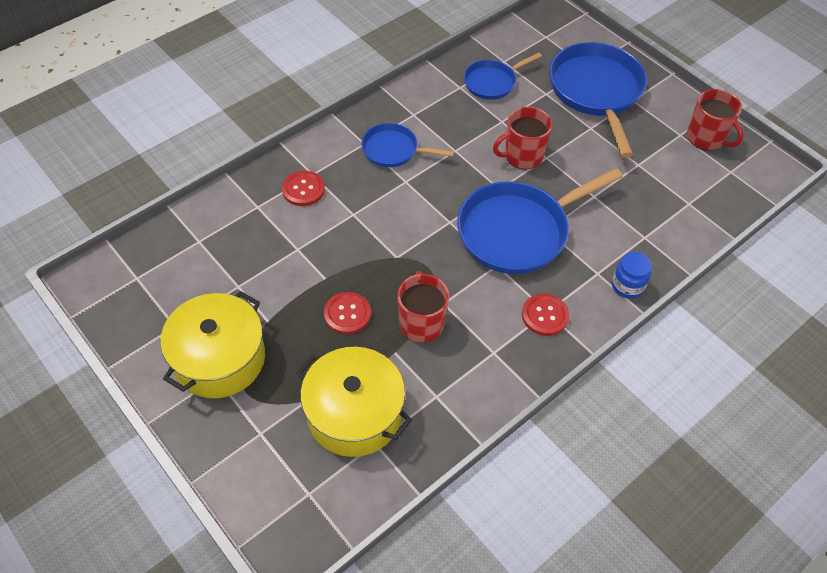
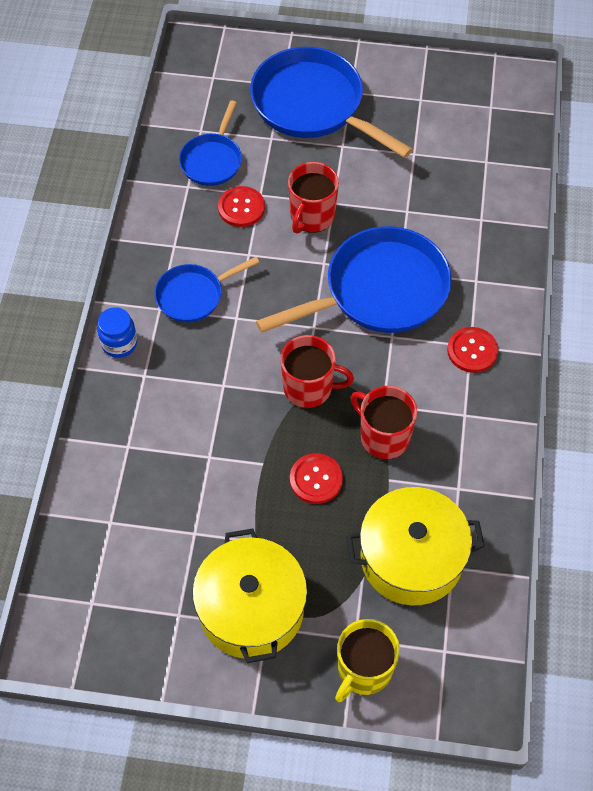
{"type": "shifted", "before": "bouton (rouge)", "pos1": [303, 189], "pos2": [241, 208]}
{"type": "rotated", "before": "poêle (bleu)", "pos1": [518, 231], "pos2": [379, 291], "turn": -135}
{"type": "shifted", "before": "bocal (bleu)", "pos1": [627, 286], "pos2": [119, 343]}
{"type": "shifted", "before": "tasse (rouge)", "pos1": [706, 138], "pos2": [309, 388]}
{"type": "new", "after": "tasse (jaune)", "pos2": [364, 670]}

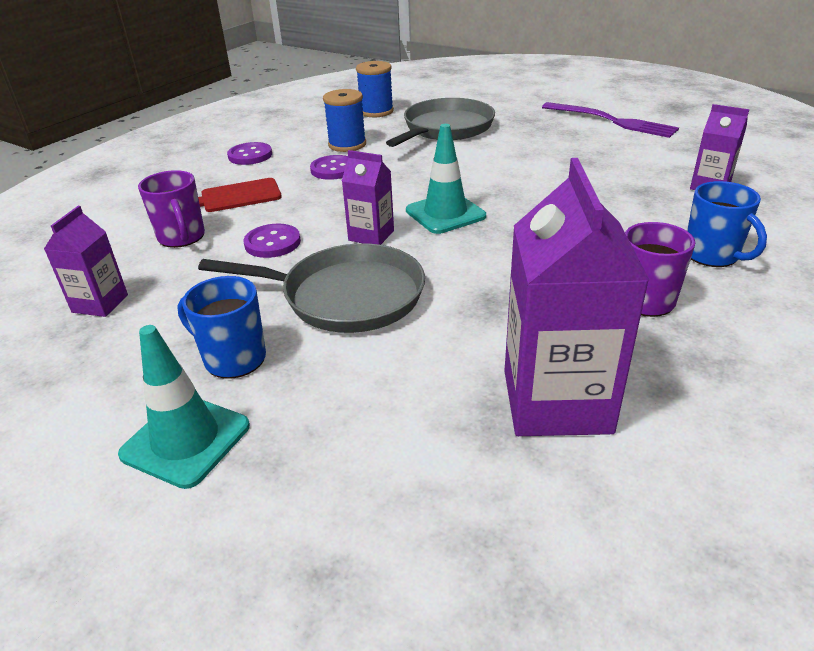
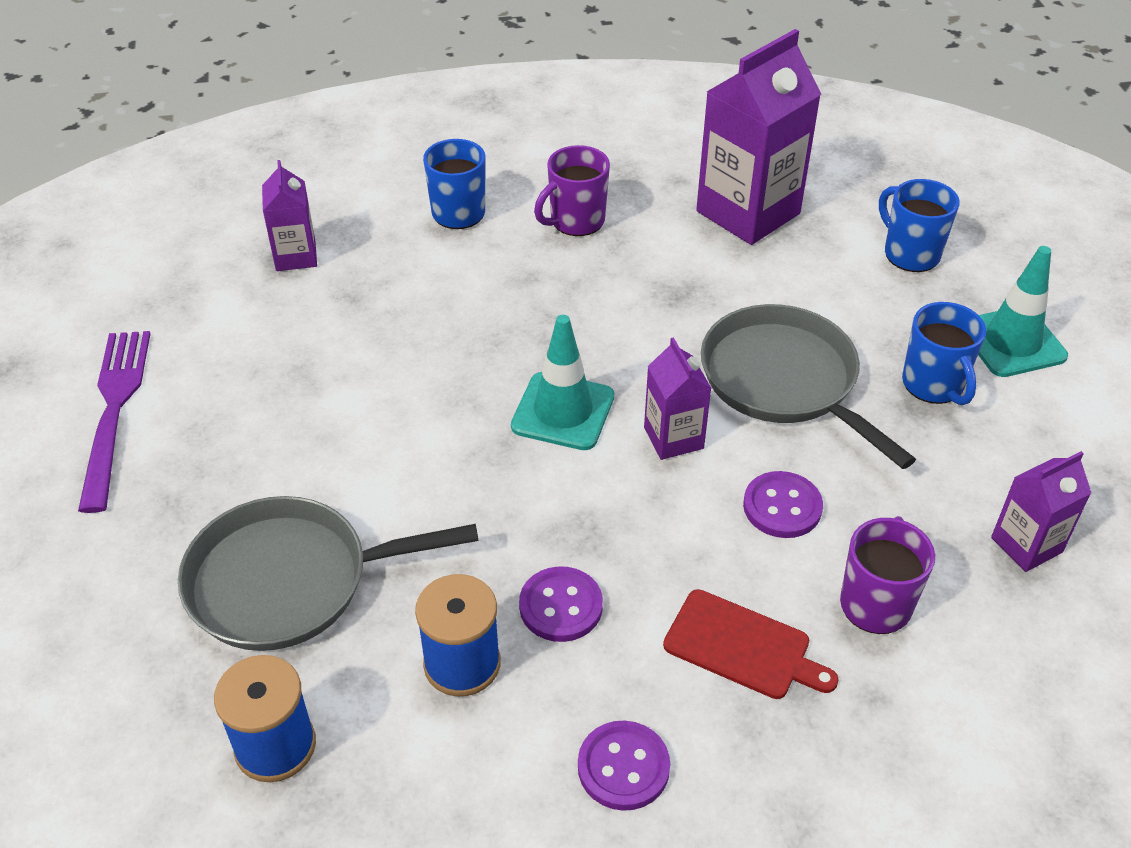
{"type": "new", "after": "tasse (bleu)", "pos2": [910, 254]}

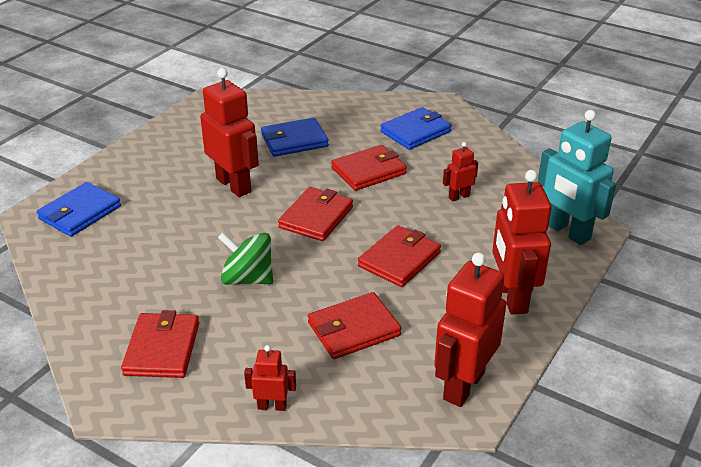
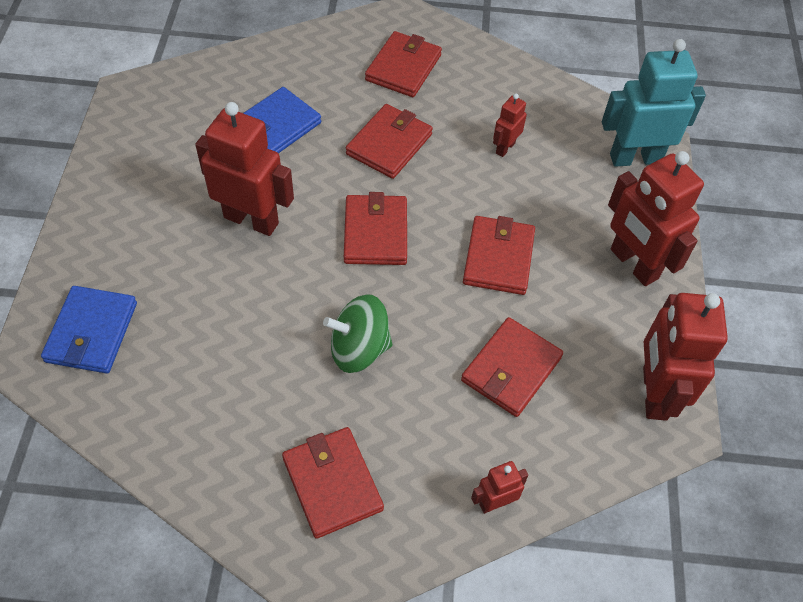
{"type": "repainted", "before": "portefeuille (bleu)", "after": "portefeuille (rouge)", "pos1": [415, 132], "pos2": [403, 68]}
{"type": "rotated", "before": "robot (turquoise)", "pos1": [567, 232], "pos2": [635, 158], "turn": 150}

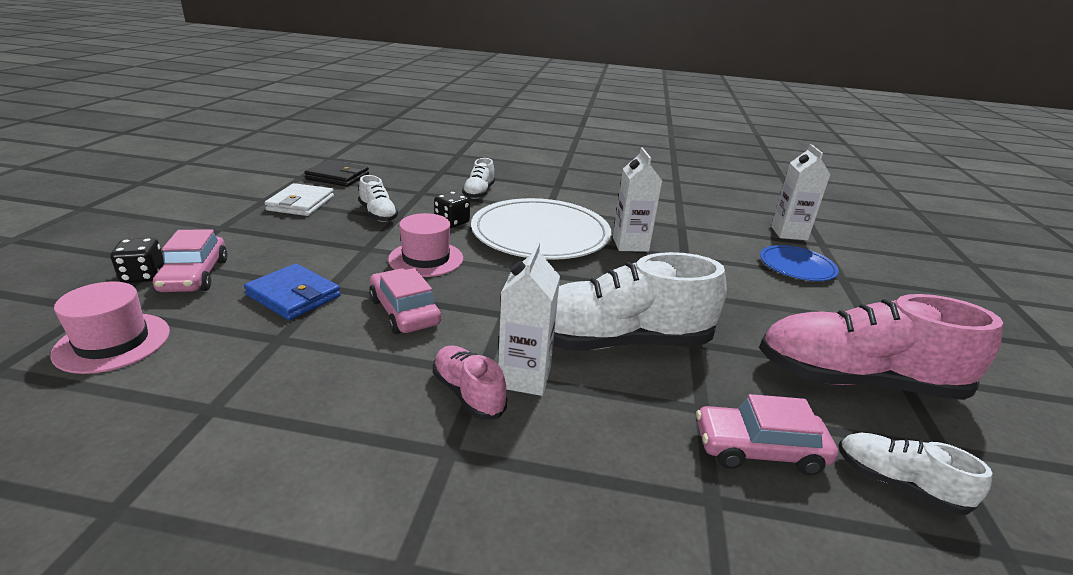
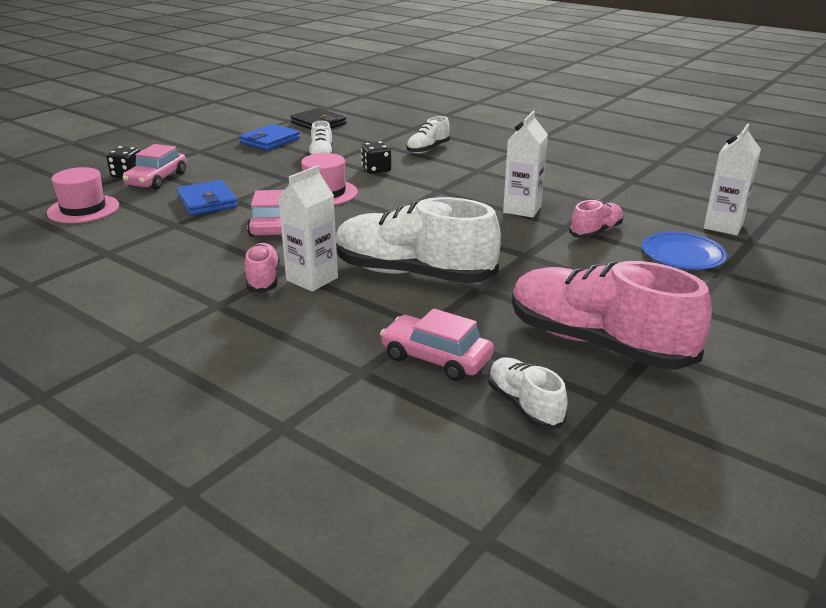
{"type": "repainted", "before": "portefeuille (blanc)", "after": "portefeuille (bleu)", "pos1": [301, 203], "pos2": [270, 141]}
{"type": "gone", "before": "assiette (blanc)", "pos1": [540, 234]}
{"type": "new", "after": "chaussure (rose)", "pos2": [595, 232]}

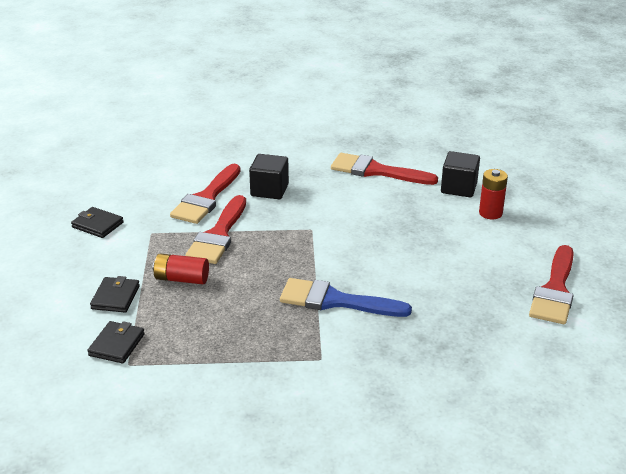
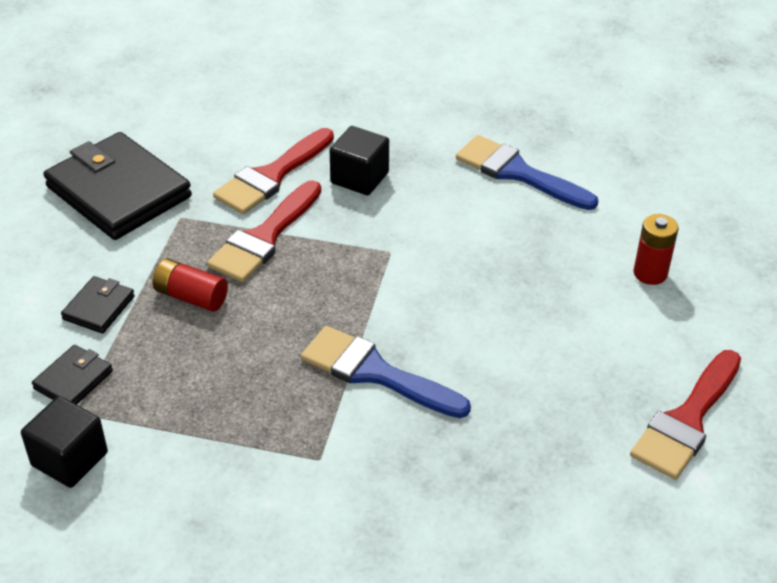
{"type": "scaled", "before": "portefeuille (noir)", "pos1": [97, 225], "pos2": [119, 192], "scale": 2.19}
{"type": "repainted", "before": "pinceau (rouge)", "after": "pinceau (bleu)", "pos1": [376, 171], "pos2": [518, 173]}
{"type": "shifted", "before": "cube (noir)", "pos1": [459, 188], "pos2": [69, 459]}

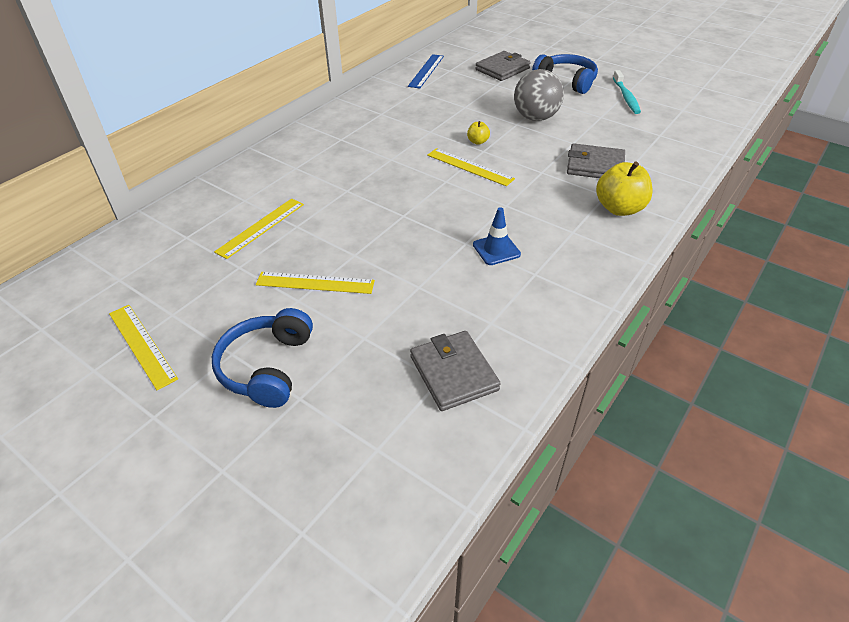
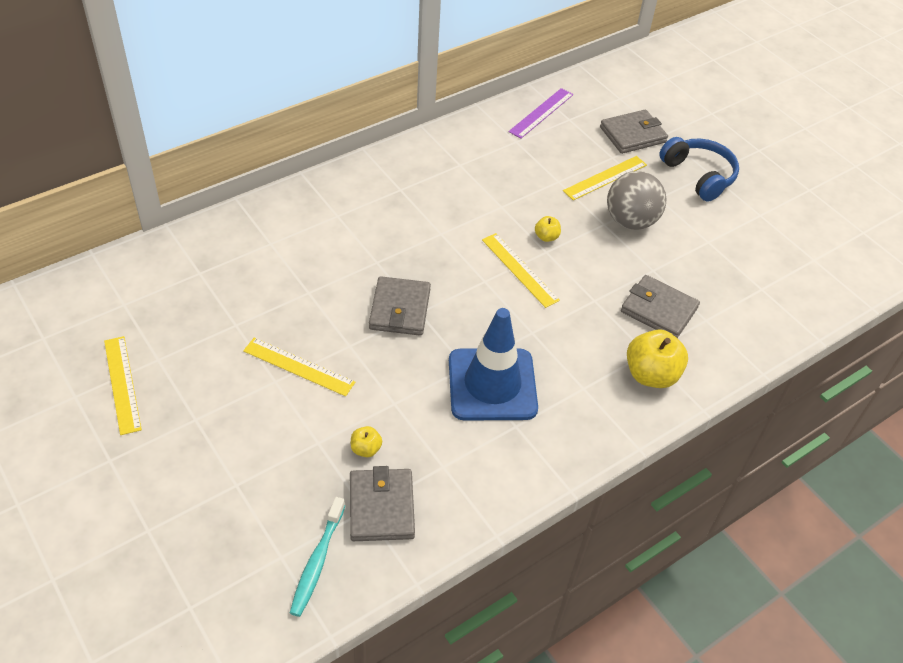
{"type": "gone", "before": "casque audio (bleu)", "pos1": [267, 367]}
{"type": "shifted", "before": "règle (jaune)", "pos1": [261, 227], "pos2": [605, 178]}
{"type": "repainted", "before": "règle (bleu)", "after": "règle (violet)", "pos1": [426, 71], "pos2": [541, 113]}
{"type": "scaled", "before": "cône de chantier (bleu)", "pos1": [496, 249], "pos2": [492, 384], "scale": 2.08}
{"type": "shifted", "before": "brosse à dents (turquoise)", "pos1": [626, 97], "pos2": [317, 561]}
{"type": "new", "after": "pomme (jaune)", "pos2": [366, 449]}
{"type": "new", "after": "portefeuille (gris)", "pos2": [400, 309]}

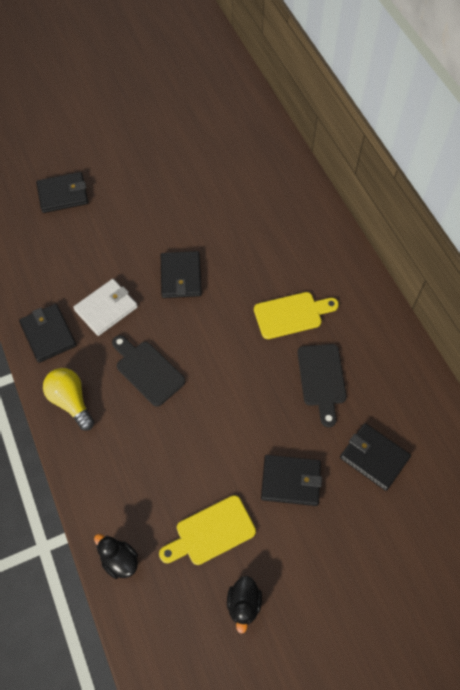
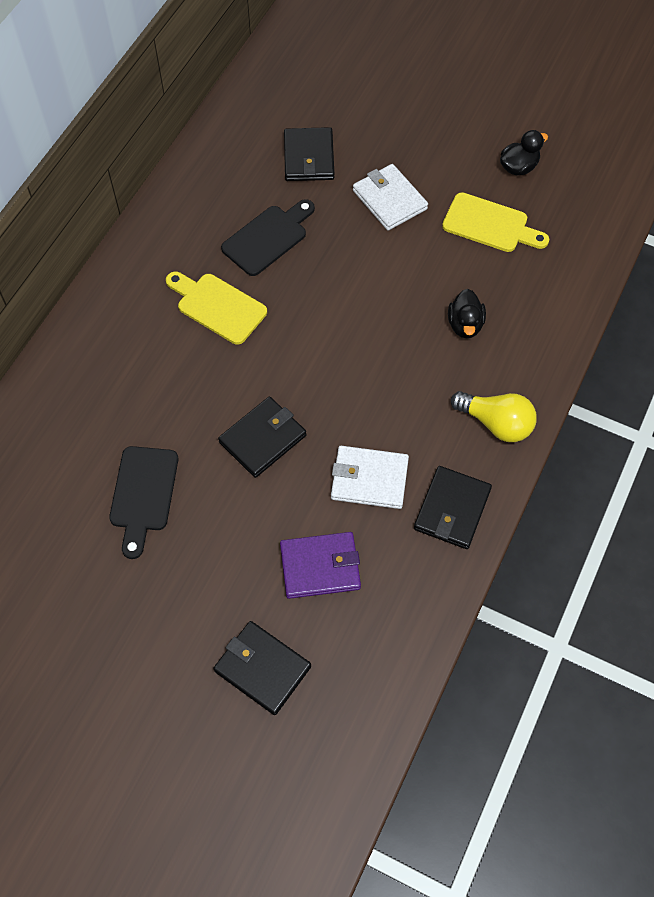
{"type": "rotated", "before": "ampoule (jaune)", "pos1": [71, 401], "pos2": [496, 423], "turn": -75}
{"type": "shifted", "before": "canard (noir)", "pos1": [119, 560], "pos2": [465, 325]}
{"type": "shifted", "before": "planche à découper (noir)", "pos1": [147, 370], "pos2": [143, 494]}
{"type": "repainted", "before": "portefeuille (noir)", "after": "portefeuille (blanc)", "pos1": [291, 481], "pos2": [389, 200]}
{"type": "new", "after": "portefeuille (violet)", "pos2": [320, 567]}

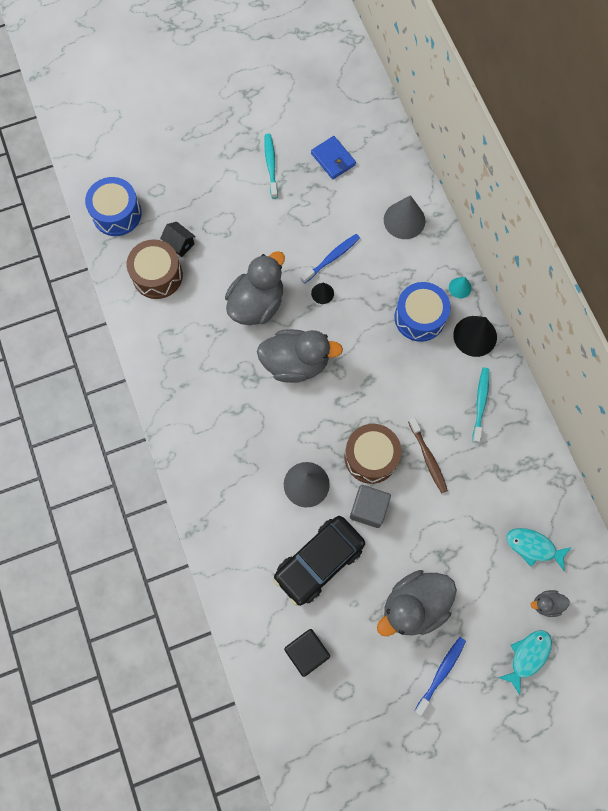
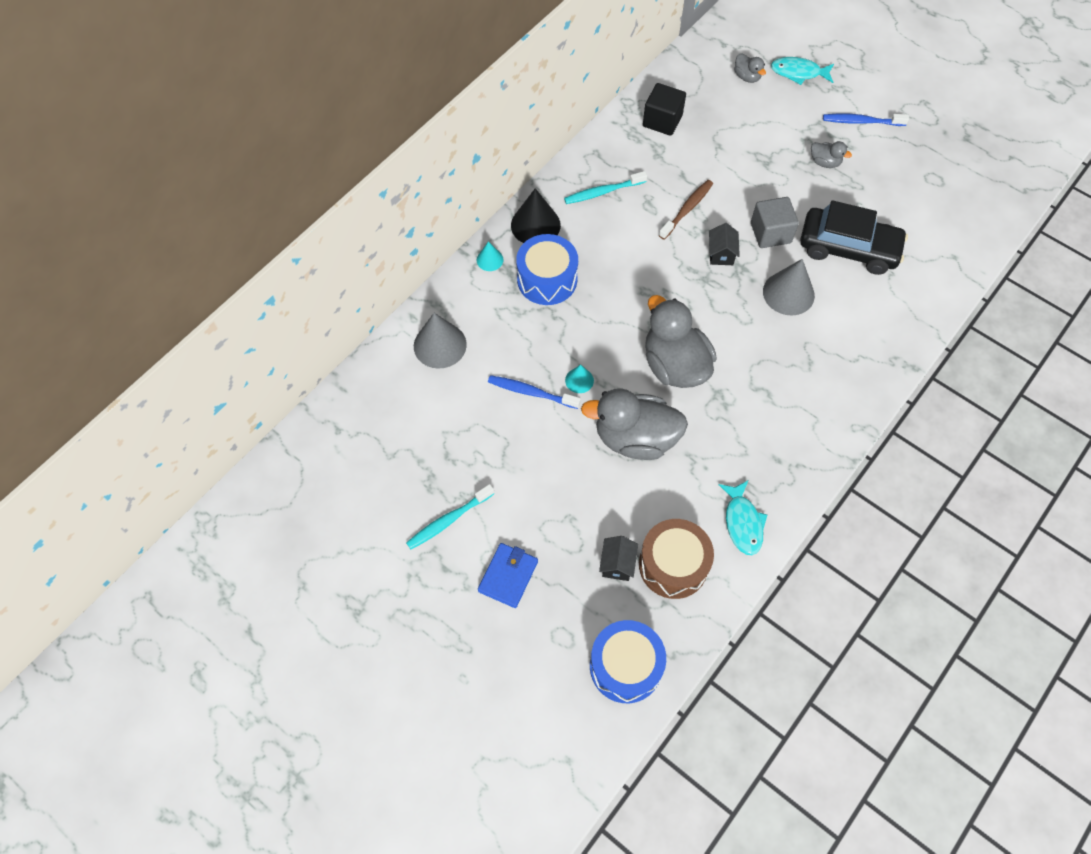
{"type": "shifted", "before": "cube (noir)", "pos1": [307, 652], "pos2": [662, 121]}
{"type": "shifted", "before": "portefeuille (bleu)", "pos1": [333, 159], "pos2": [508, 576]}
{"type": "repainted", "before": "cône (noir)", "after": "cône (turquoise)", "pos1": [322, 293], "pos2": [579, 380]}
{"type": "swapped", "before": "tambour (marron)", "after": "maison (noir)", "pos1": [371, 457], "pos2": [721, 254]}
{"type": "scaled", "before": "canard (gris)", "pos1": [414, 605], "pos2": [824, 162], "scale": 0.45}
{"type": "shifted", "before": "poisson (turquoise)", "pos1": [533, 547], "pos2": [743, 523]}

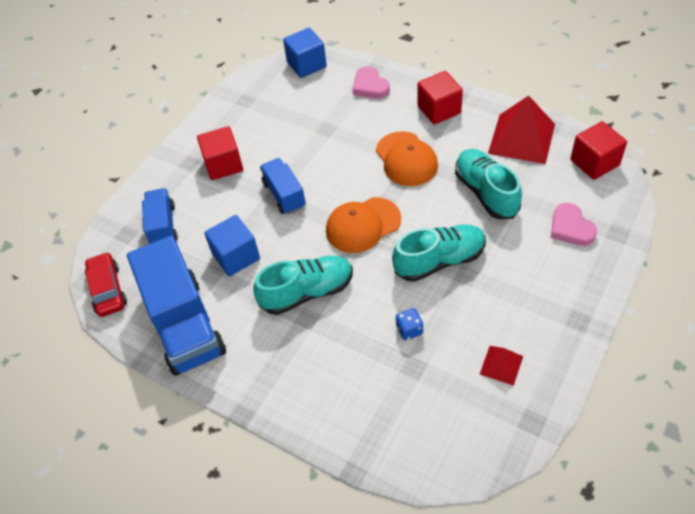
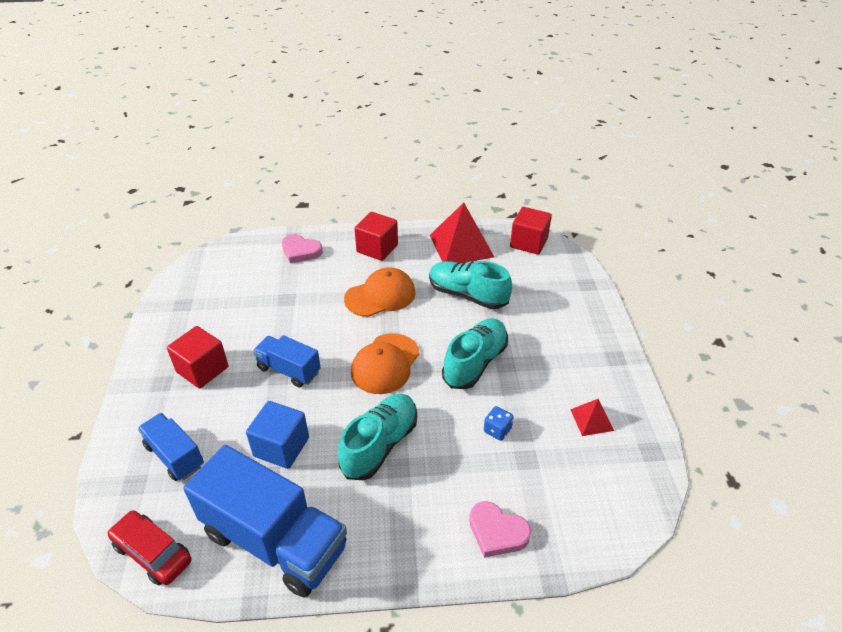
{"type": "gone", "before": "cube (bleu)", "pos1": [306, 65]}
{"type": "rotated", "before": "casquette (orange)", "pos1": [406, 159], "pos2": [380, 296], "turn": -60}
{"type": "shifted", "before": "cœur (rose)", "pos1": [571, 228], "pos2": [497, 532]}

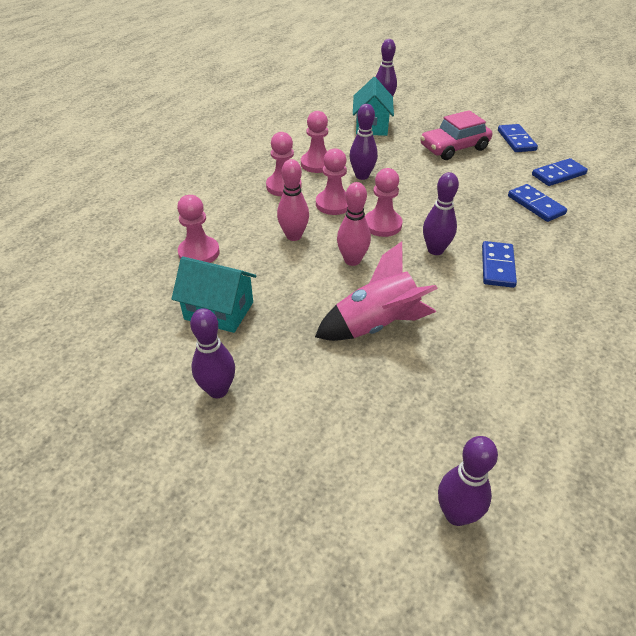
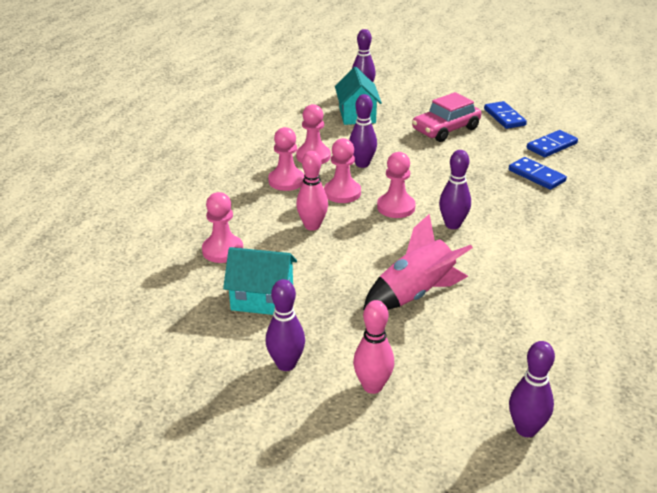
{"type": "shifted", "before": "quille (rose)", "pos1": [352, 260], "pos2": [372, 386]}
{"type": "gone", "before": "domino (bleu)", "pos1": [497, 266]}

